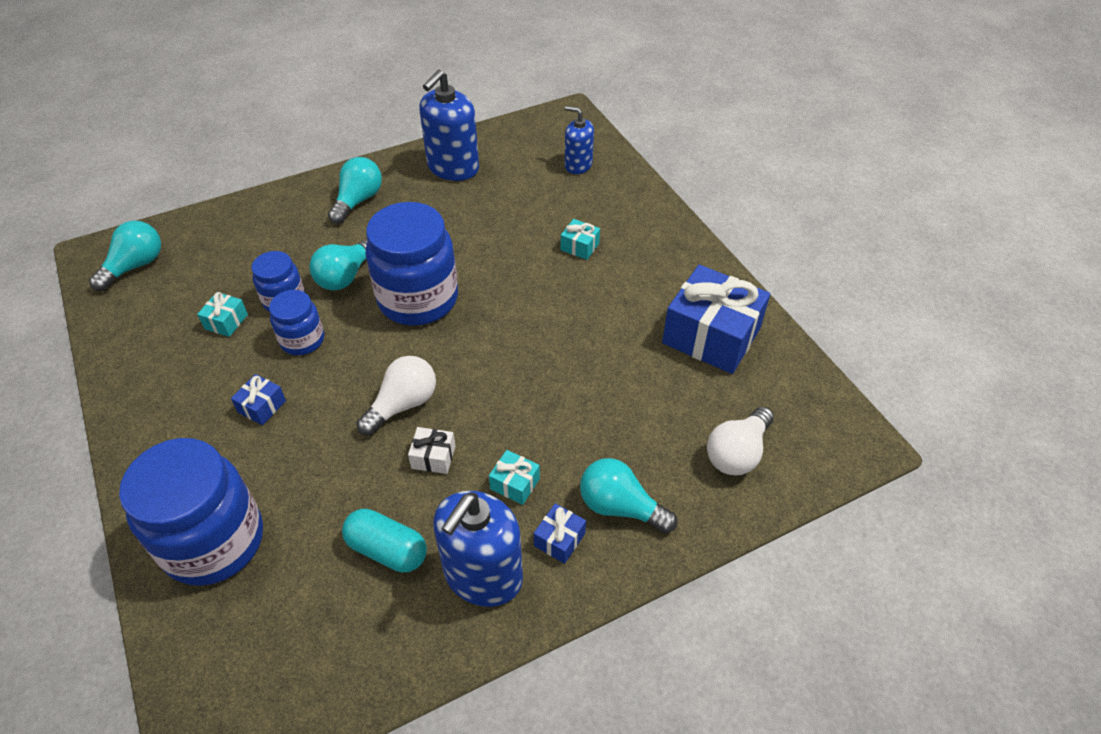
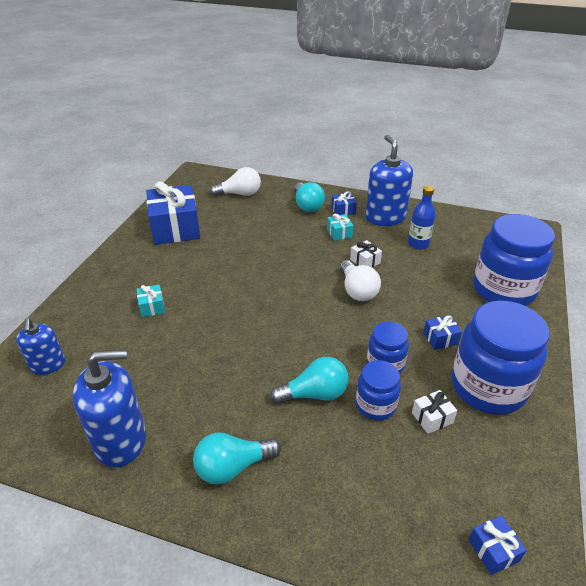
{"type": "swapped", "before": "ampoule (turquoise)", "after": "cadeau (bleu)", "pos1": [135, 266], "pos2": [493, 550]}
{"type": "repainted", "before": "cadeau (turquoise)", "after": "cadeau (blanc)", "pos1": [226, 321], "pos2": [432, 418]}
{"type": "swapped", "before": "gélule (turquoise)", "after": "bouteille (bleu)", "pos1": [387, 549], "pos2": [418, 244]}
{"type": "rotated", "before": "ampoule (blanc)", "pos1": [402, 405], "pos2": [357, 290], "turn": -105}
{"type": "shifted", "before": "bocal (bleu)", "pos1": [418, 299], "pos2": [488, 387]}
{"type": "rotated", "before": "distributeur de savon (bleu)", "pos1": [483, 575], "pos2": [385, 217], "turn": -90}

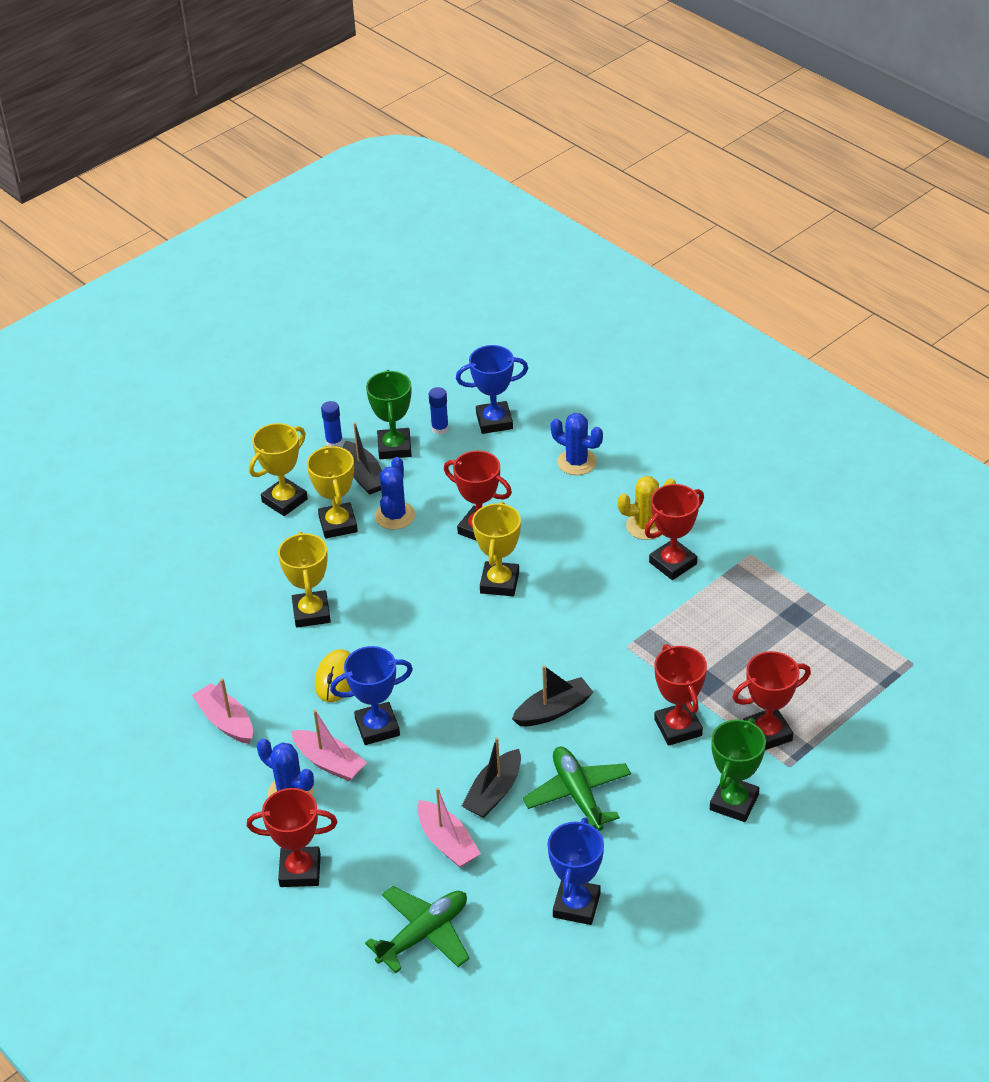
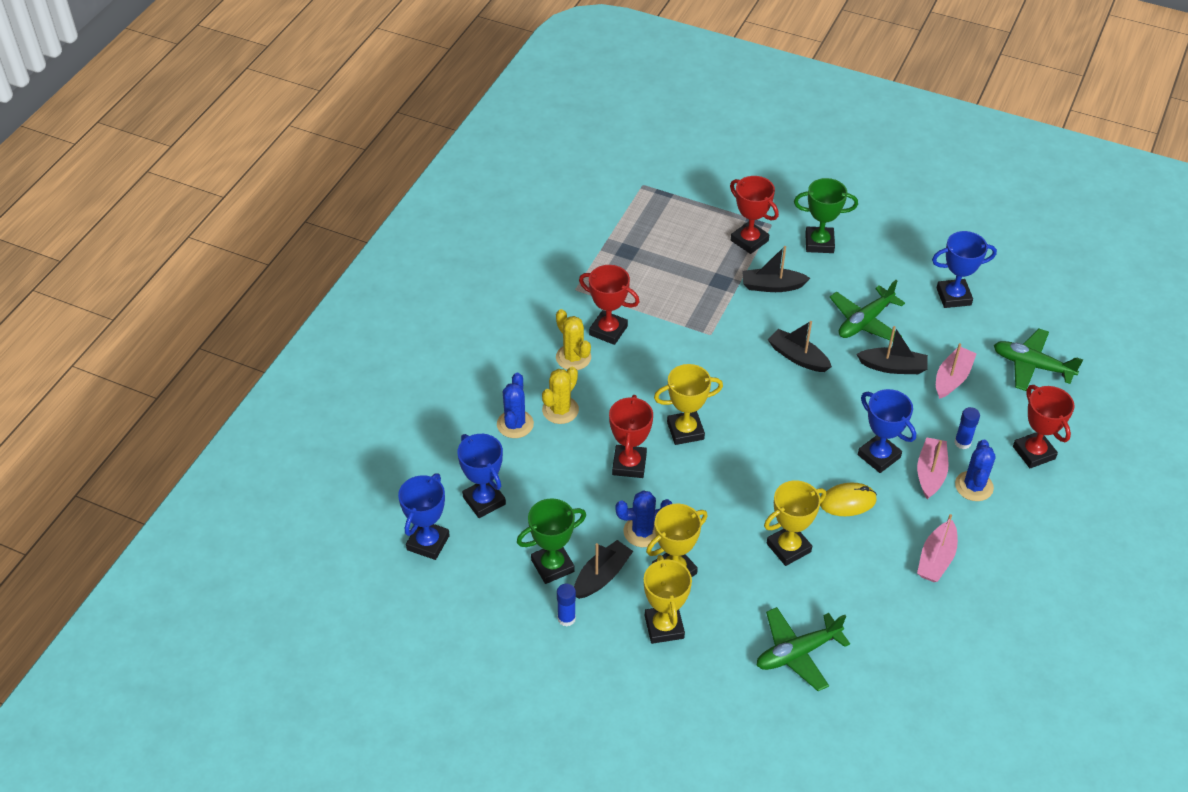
{"type": "rotated", "before": "trophée (jaune)", "pos1": [284, 500], "pos2": [664, 627], "turn": 60}
{"type": "shifted", "before": "bâton de colle (bleu)", "pos1": [440, 429], "pos2": [962, 442]}
{"type": "swapped", "before": "trophée (rouge)", "after": "bateau (noir)", "pos1": [678, 727], "pos2": [772, 286]}
{"type": "new", "after": "trophée (bleu)", "pos2": [428, 543]}
{"type": "new", "after": "cactus (jaune)", "pos2": [560, 410]}
{"type": "new", "after": "avion (vert)", "pos2": [797, 653]}

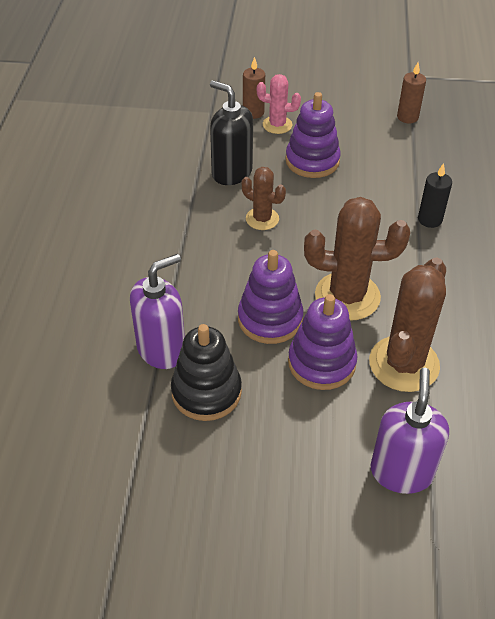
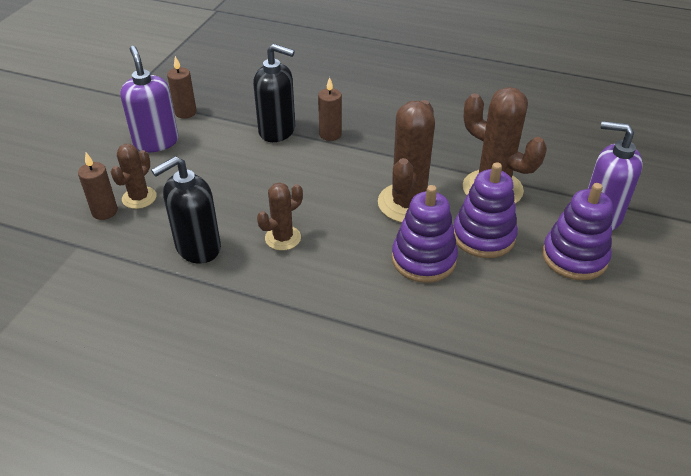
{"type": "shifted", "before": "distributeur de savon (violet)", "pos1": [161, 349], "pos2": [156, 142]}
{"type": "gone", "before": "jouet à empiler (noir)", "pos1": [206, 392]}
{"type": "repainted", "before": "cactus (rose)", "after": "cactus (marron)", "pos1": [277, 125], "pos2": [139, 198]}
{"type": "shifted", "before": "jouet à empiler (violet)", "pos1": [312, 161], "pos2": [574, 257]}
{"type": "repainted", "before": "bougie (noir)", "after": "bougie (marron)", "pos1": [430, 219], "pos2": [330, 134]}
{"type": "new", "after": "distributeur de savon (noir)", "pos2": [277, 131]}

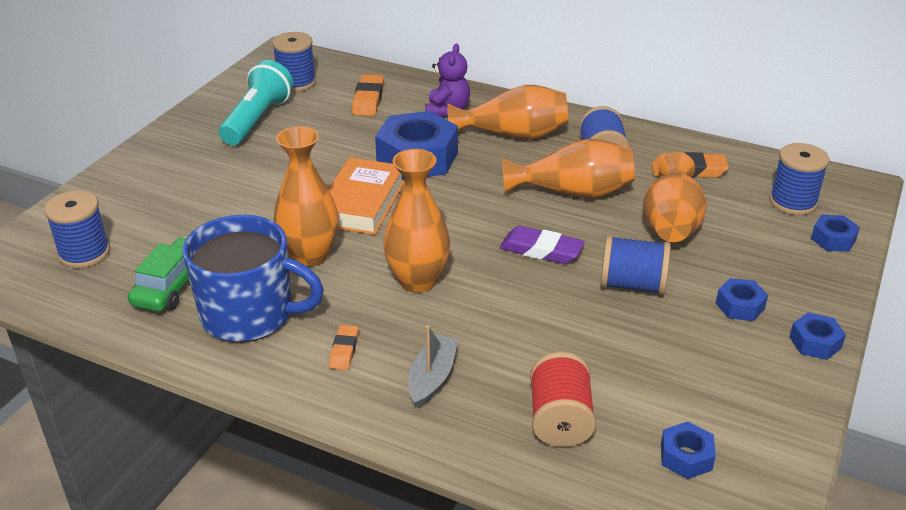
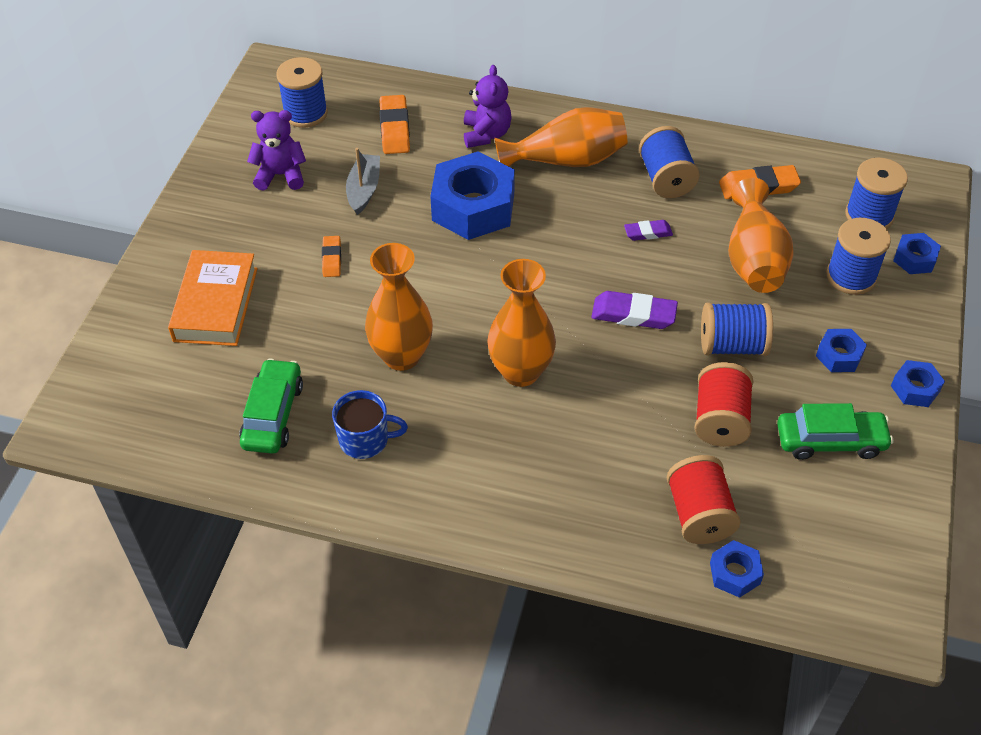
{"type": "shifted", "before": "bobine (bleu)", "pos1": [84, 253], "pos2": [851, 276]}
{"type": "scaled", "before": "tasse (bleu)", "pos1": [249, 315], "pos2": [365, 439], "scale": 0.53}
{"type": "swapped", "before": "lampe de poche (turquoise)", "after": "ours en peluche (violet)", "pos1": [257, 120], "pos2": [280, 175]}
{"type": "shifted", "before": "livre (orange)", "pos1": [362, 203], "pos2": [216, 304]}
{"type": "shifted", "before": "gomme (orange)", "pos1": [344, 350], "pos2": [332, 259]}
{"type": "shifted", "before": "bateau (gris)", "pos1": [432, 378], "pos2": [364, 189]}
{"type": "swapped", "before": "vase (orange)", "after": "gomme (violet)", "pos1": [573, 192], "pos2": [648, 233]}
{"type": "shifted", "before": "écrou (bleu)", "pos1": [686, 457], "pos2": [735, 573]}
{"type": "new", "after": "bobine (rouge)", "pos2": [720, 420]}
{"type": "new", "after": "voiture (vert)", "pos2": [830, 441]}

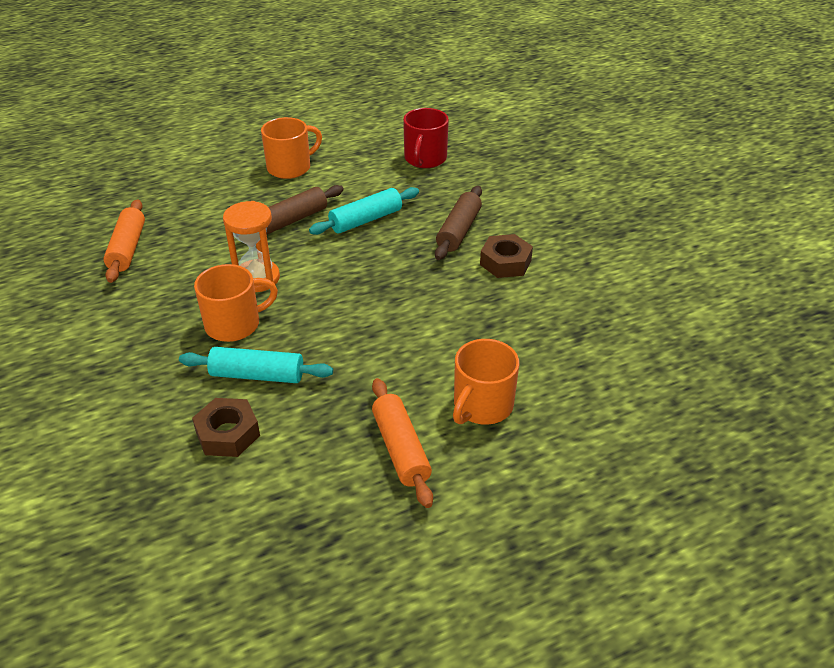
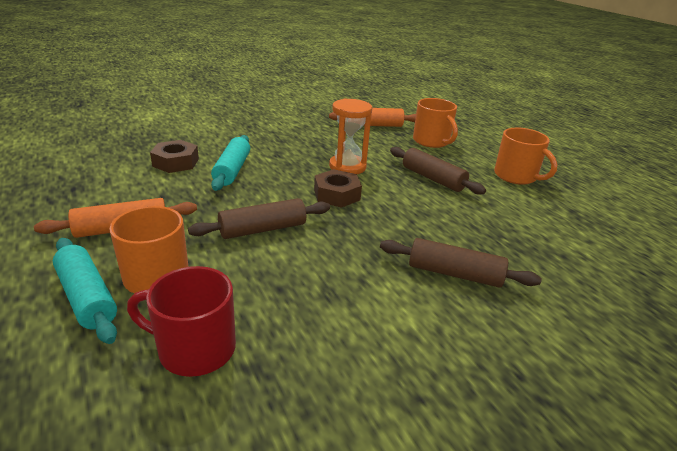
{"type": "shifted", "before": "tasse (orange)", "pos1": [234, 324], "pos2": [432, 141]}
{"type": "shifted", "before": "rouleau à pâtisserie (turquoise)", "pos1": [366, 220], "pos2": [87, 297]}
{"type": "shifted", "before": "tasse (rouge)", "pos1": [425, 159], "pos2": [194, 349]}
{"type": "shifted", "before": "écrou (marron)", "pos1": [505, 262], "pos2": [337, 195]}
{"type": "new", "after": "rouleau à pâtisserie (marron)", "pos2": [263, 229]}

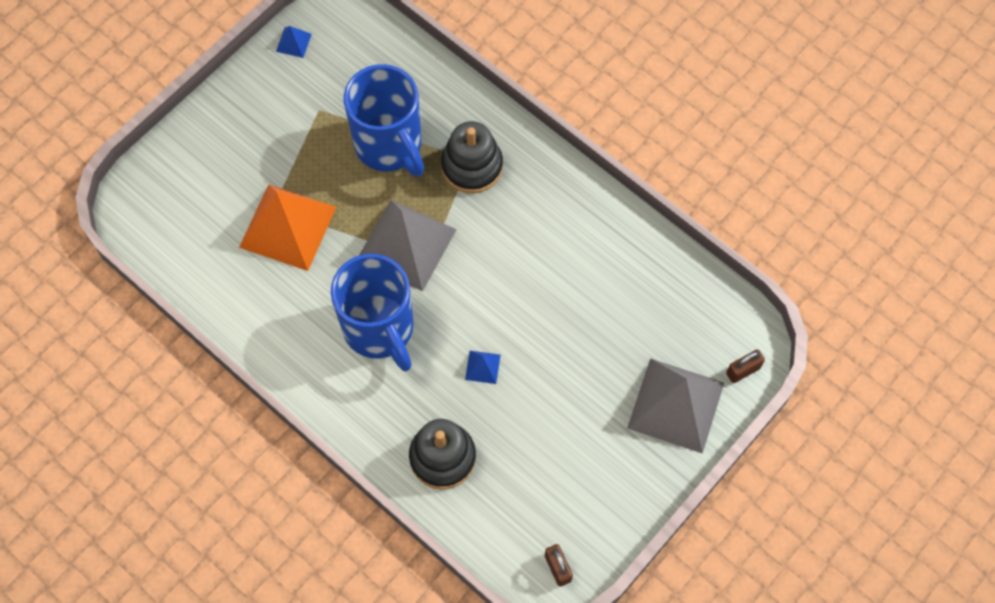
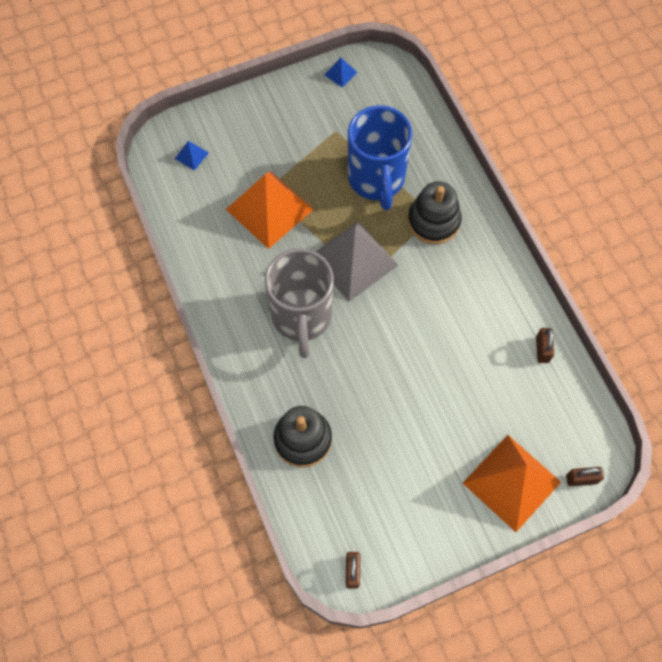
{"type": "repainted", "before": "tasse (bleu)", "after": "tasse (gris)", "pos1": [380, 330], "pos2": [301, 317]}
{"type": "shifted", "before": "pyramide (bleu)", "pos1": [482, 367], "pos2": [191, 155]}
{"type": "repainted", "before": "pyramide (gris)", "after": "pyramide (orange)", "pos1": [675, 405], "pos2": [511, 482]}
{"type": "new", "after": "cadenas (marron)", "pos2": [542, 349]}

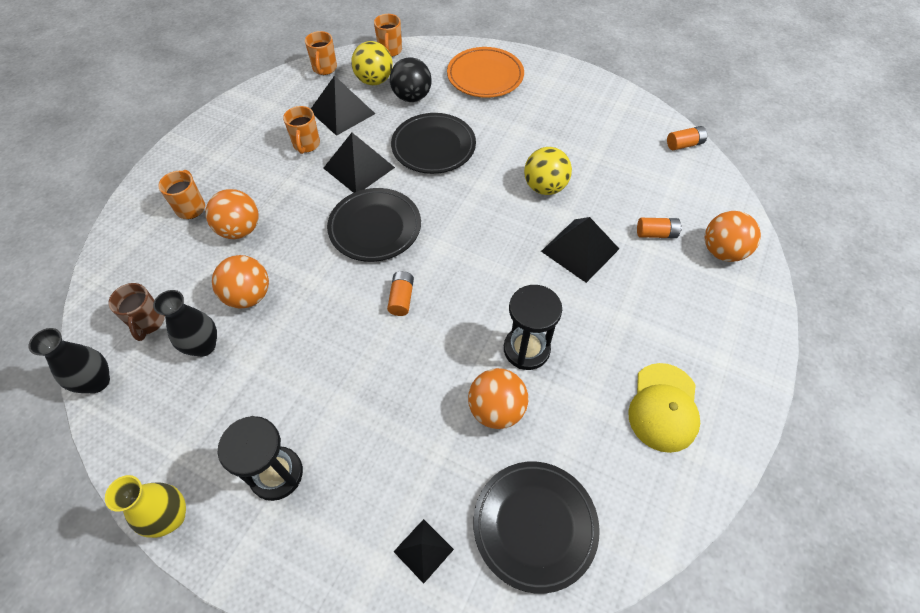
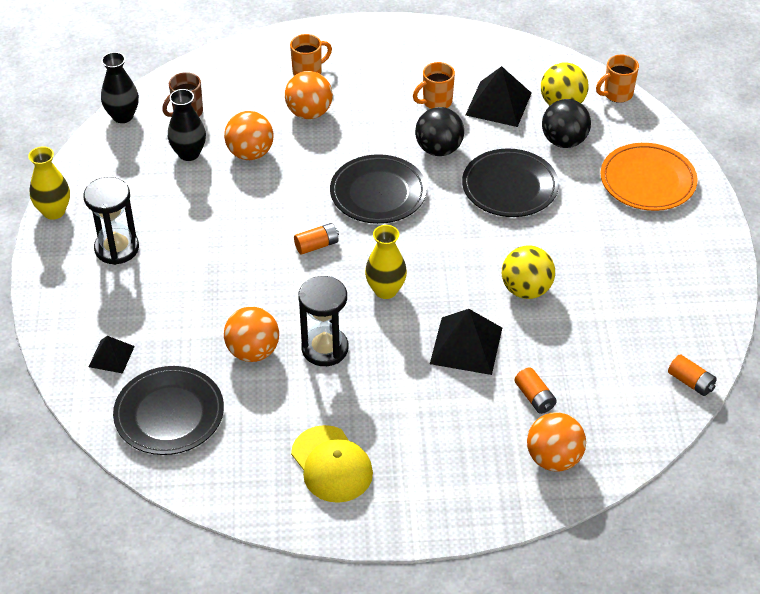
{"type": "gone", "before": "tasse (orange)", "pos1": [324, 69]}
{"type": "swapped", "before": "pyramide (noir)", "after": "balle (noir)", "pos1": [359, 167], "pos2": [439, 149]}
{"type": "rotated", "before": "casquette (jaune)", "pos1": [663, 407], "pos2": [331, 464], "turn": -105}
{"type": "new", "after": "vase (jaune)", "pos2": [385, 290]}

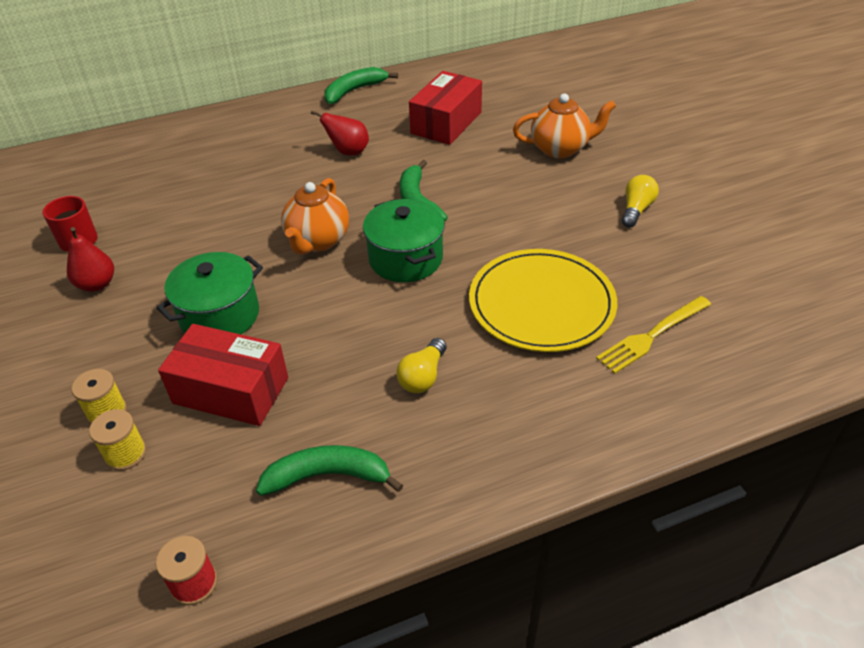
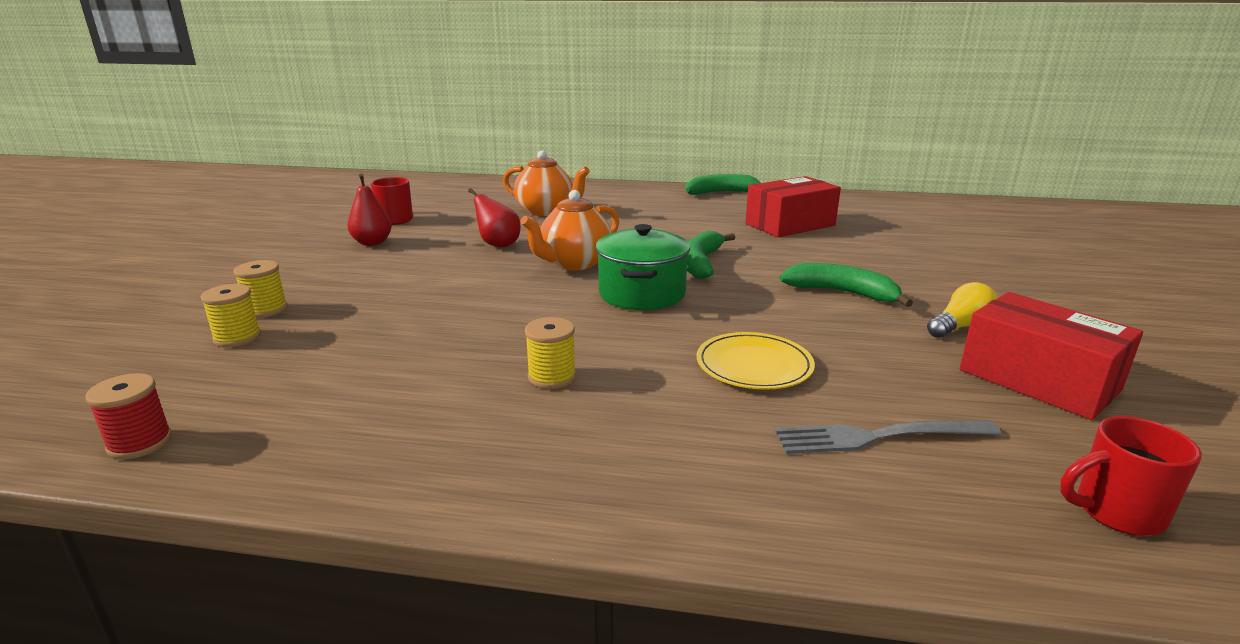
{"type": "gone", "before": "marmite (vert)", "pos1": [220, 315]}
{"type": "shifted", "before": "boîte (rouge)", "pos1": [231, 390], "pos2": [1038, 380]}
{"type": "shifted", "before": "banane (vert)", "pos1": [327, 476], "pos2": [842, 293]}
{"type": "shifted", "before": "poire (rouge)", "pos1": [348, 152], "pos2": [498, 244]}
{"type": "swapped", "before": "ampoule (jaune)", "after": "bobine (jaune)", "pos1": [423, 376], "pos2": [552, 377]}
{"type": "scaled", "before": "assiette (jaune)", "pos1": [541, 304], "pos2": [754, 365], "scale": 0.59}
{"type": "shifted", "before": "théière (orange)", "pos1": [560, 149], "pos2": [546, 211]}
{"type": "repainted", "before": "fourchette (jaune)", "after": "fourchette (gris)", "pos1": [651, 336], "pos2": [876, 437]}
{"type": "new", "after": "tasse (rouge)", "pos2": [1115, 512]}

